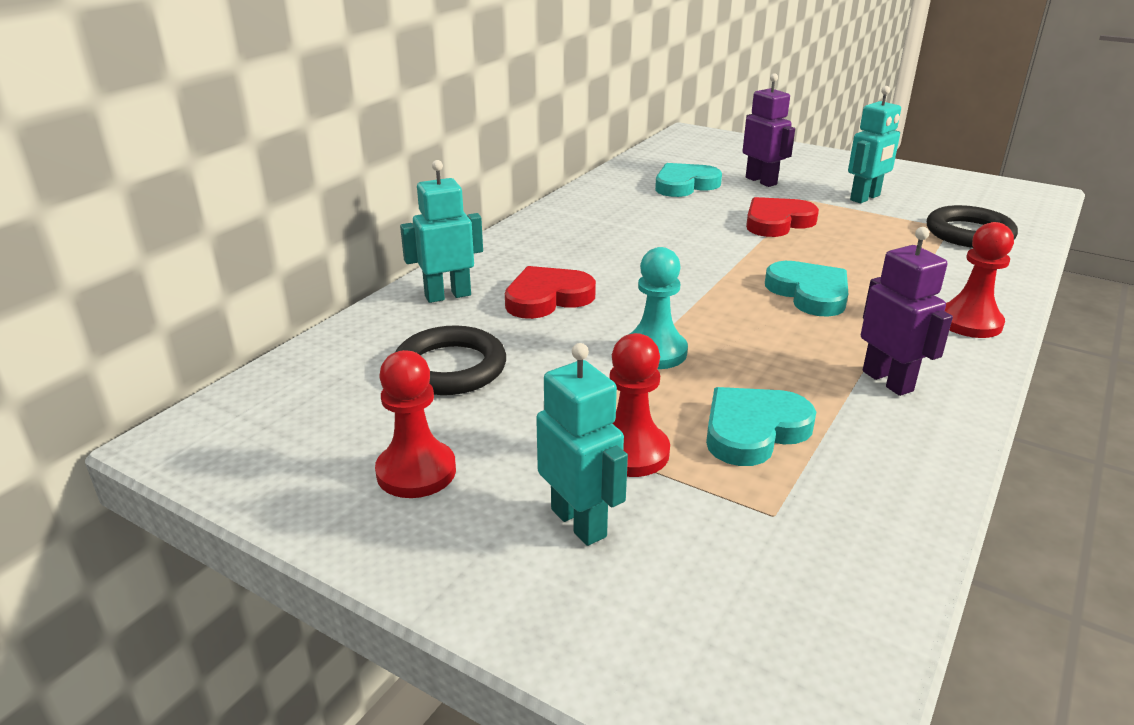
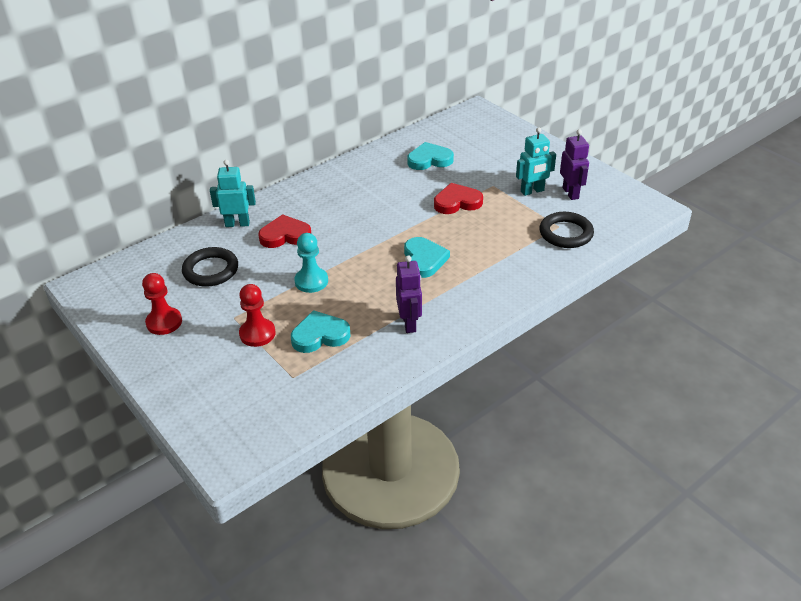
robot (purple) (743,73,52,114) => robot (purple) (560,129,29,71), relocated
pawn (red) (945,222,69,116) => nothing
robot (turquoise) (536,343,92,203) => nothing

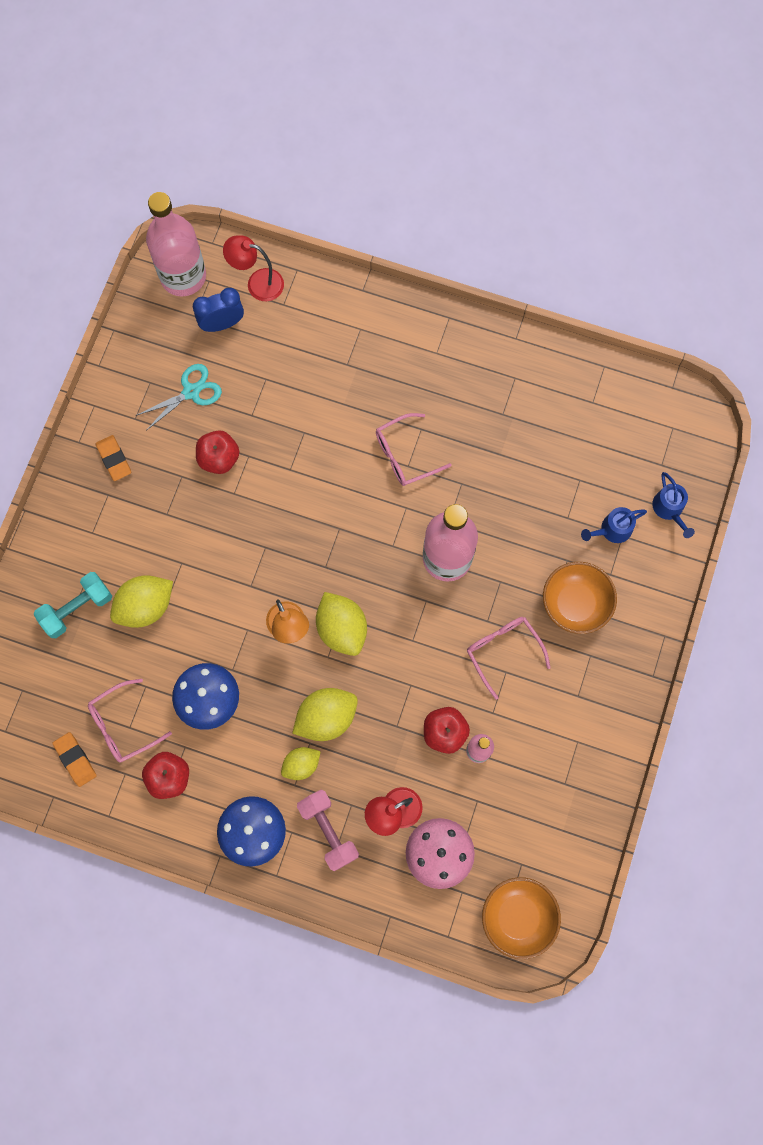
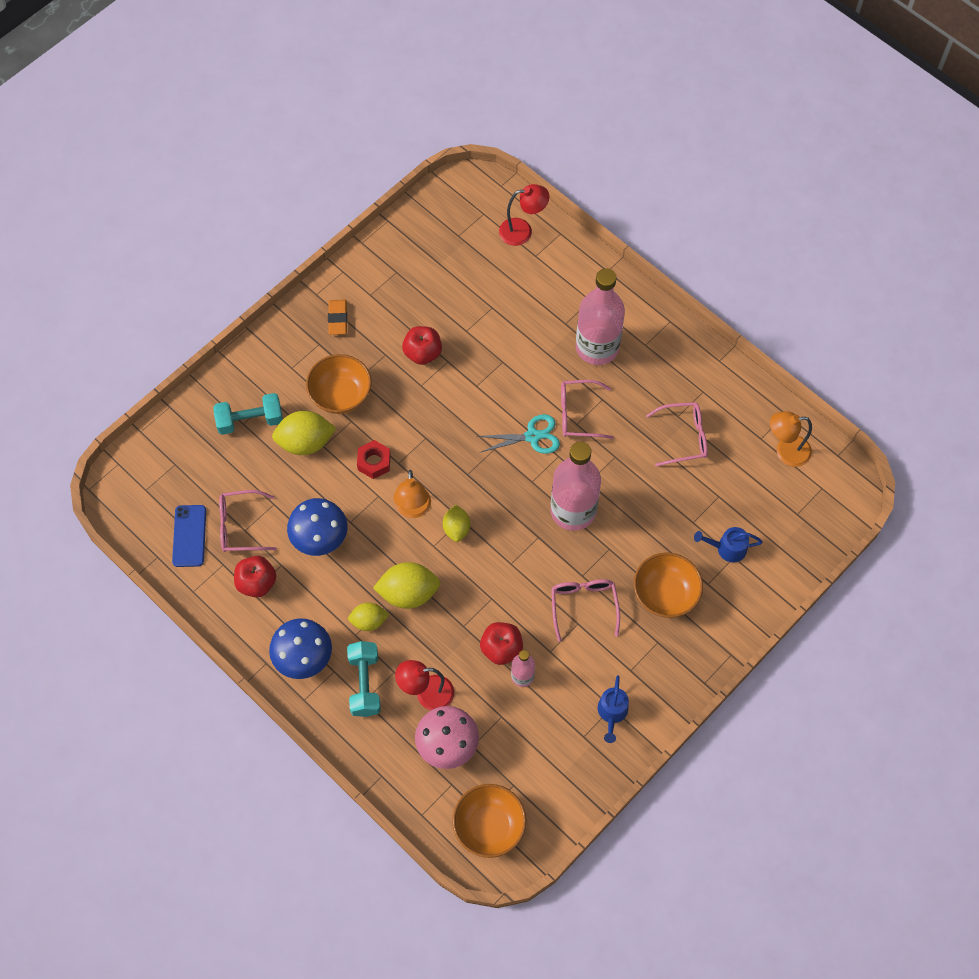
bottle (pink) (146,192,60,104) => bottle (pink) (576,268,49,97), relocated
lamp (red) (223,235,61,66) => lamp (red) (499,184,50,62), 135 degrees clockwise
clock (blue) (193,288,51,44) => nothing
scissors (turquoise) (136,364,86,67) => scissors (turquoise) (477,414,83,40), relocated
watering can (blue) (652,472,43,66) => watering can (blue) (598,675,31,68), relocated
lemon (yellow) (316,592,51,64) => lemon (yellow) (443,505,27,37), x0.61
eraser (orange) (52,732,45,55) => phone (blue) (172,505,34,62)
dumbbell (pink) (297,790,62,81) => dumbbell (turquoise) (347,641,34,76)
nothing => bowl (orange) (306,354,66,60)
nothing => glasses (pink) (646,402,62,65)
nothing => lamp (orange) (770,411,42,56)
nothing => nut (red) (357,440,34,39)

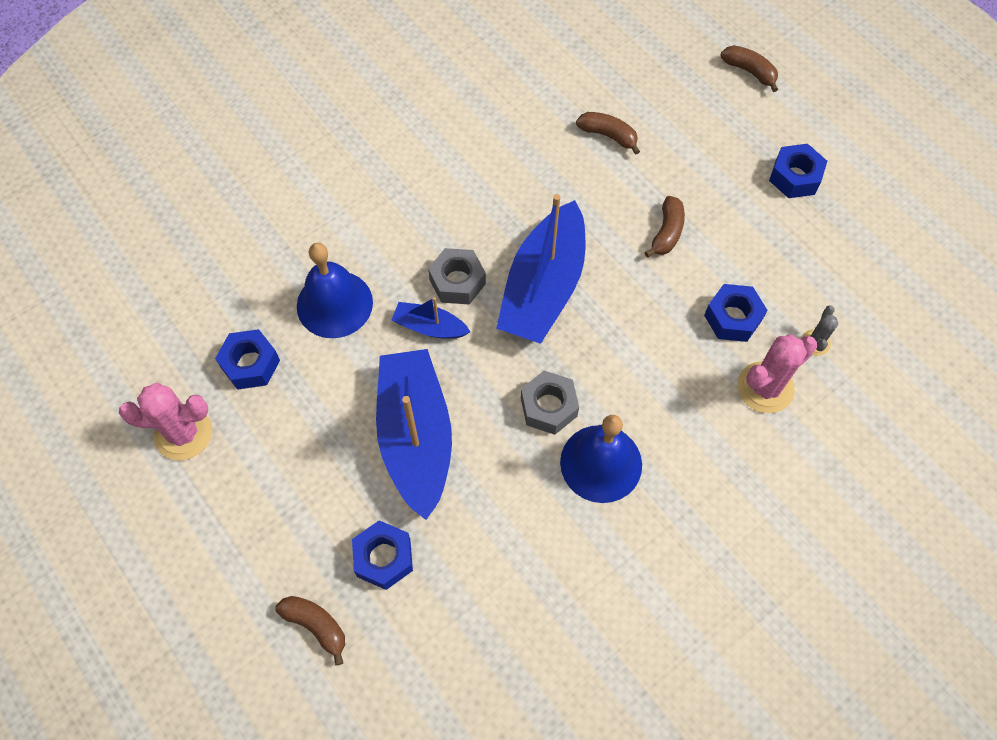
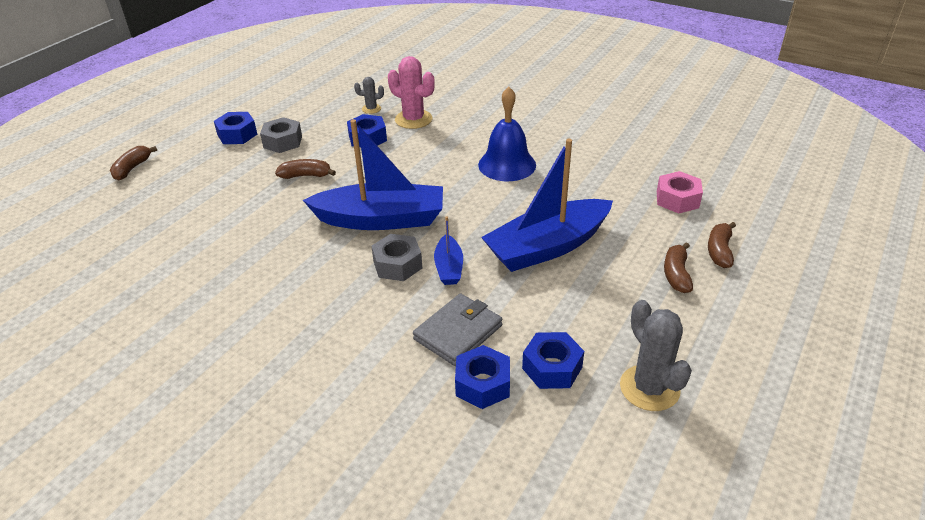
banana (brown) (576,112,64,43) => banana (brown) (664,242,29,51), relocated
bell (blue) (297,243,76,95) => wallet (grey) (413,293,89,73)
nut (grey) (521,371,58,64) => nut (grey) (260,117,42,36), relocated
cactus (pink) (119,383,93,78) => cactus (grey) (620,300,72,111)
nut (blue) (352,520,61,70) => nut (blue) (455,345,55,64), relocated
nothing => nut (pink) (657,171,46,43)

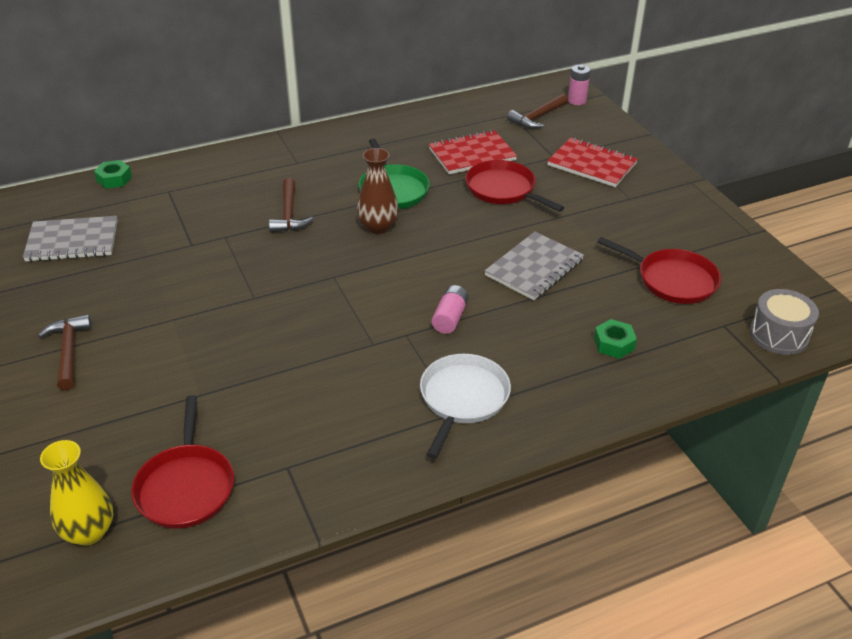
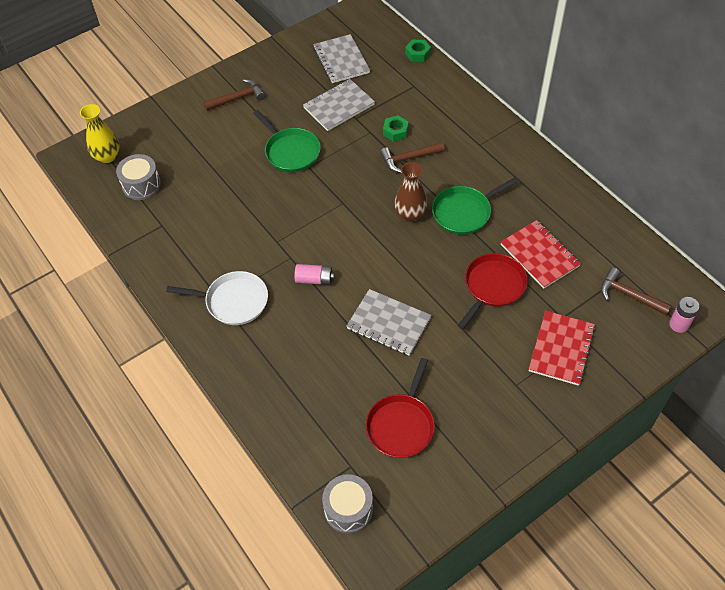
nut (green) (594,319,43,40) => nut (green) (383,115,26,27), relocated
pan (red) (131,395,103,133) => drum (grey) (116,154,45,46)
nothing => notebook (grey) (303,79,72,52)
nothing => pan (green) (254,110,67,62)

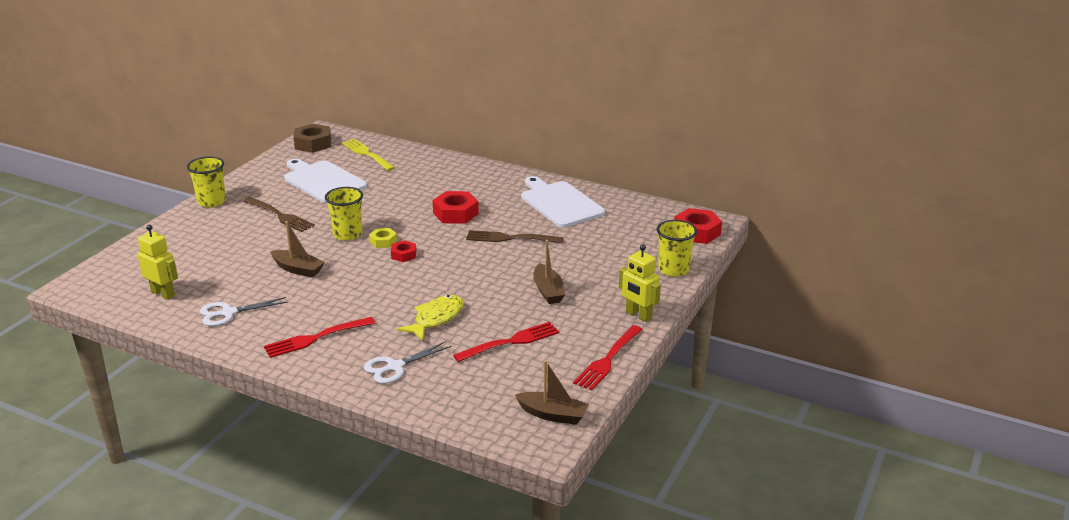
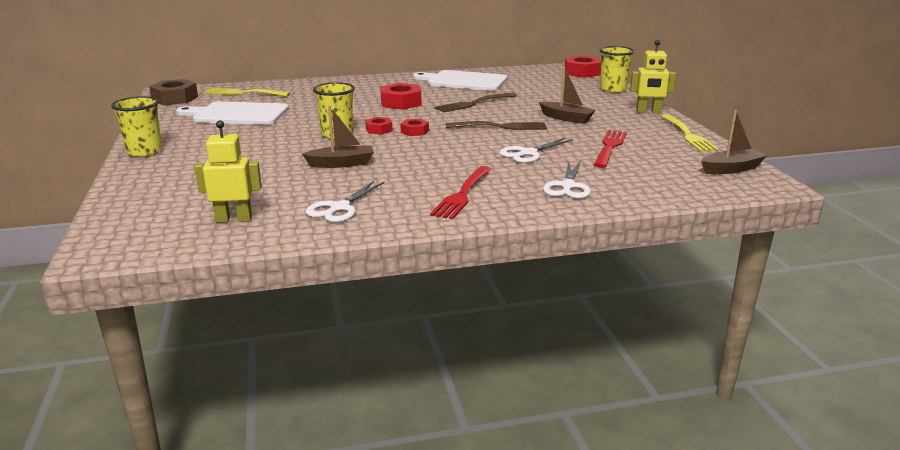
fork (brown) (244,197,71,35) => fork (brown) (446,121,101,9), relocated
nut (yellow) (369,228,28,20) => nut (red) (365,117,28,18)
fish (yellow) (397,295,66,46) => scissors (white) (500,138,73,25)
fork (red) (573,325,70,66) => fork (yellow) (661,114,58,38)

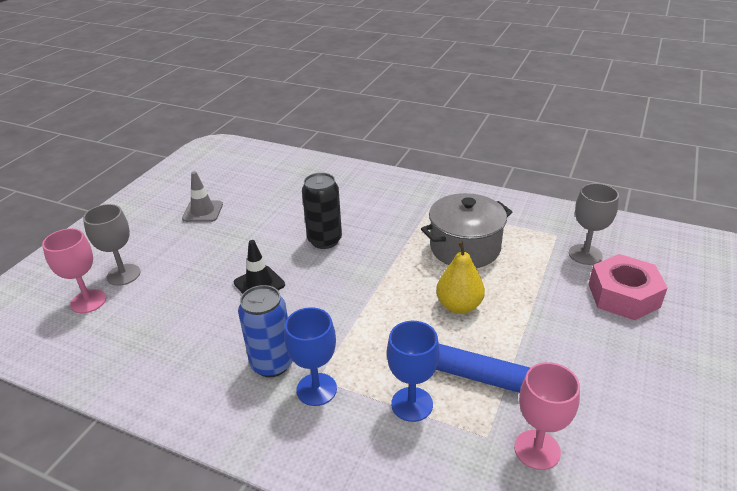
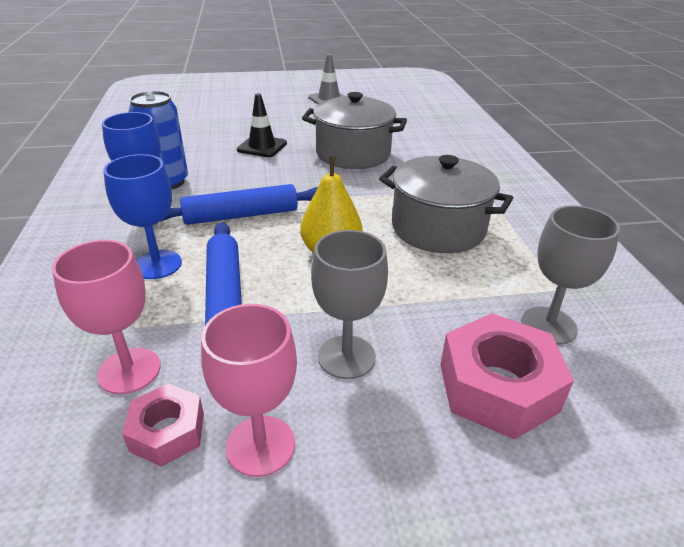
can (black) (302,173,40,76) => pot (grey) (302,92,105,77)
goblet (grey) (83,204,58,82) => goblet (grey) (311,230,77,149), relocated
goblet (pink) (42,228,64,85) => goblet (pink) (201,304,96,173), relocated
nothing => rolling pin (blue) (160,184,158,41)
nothing => nut (pink) (122,383,82,84)

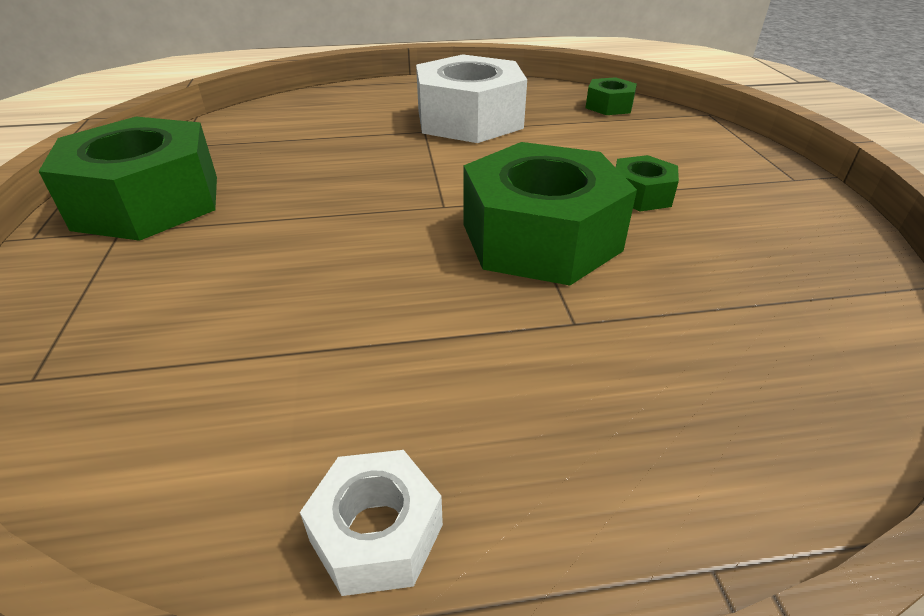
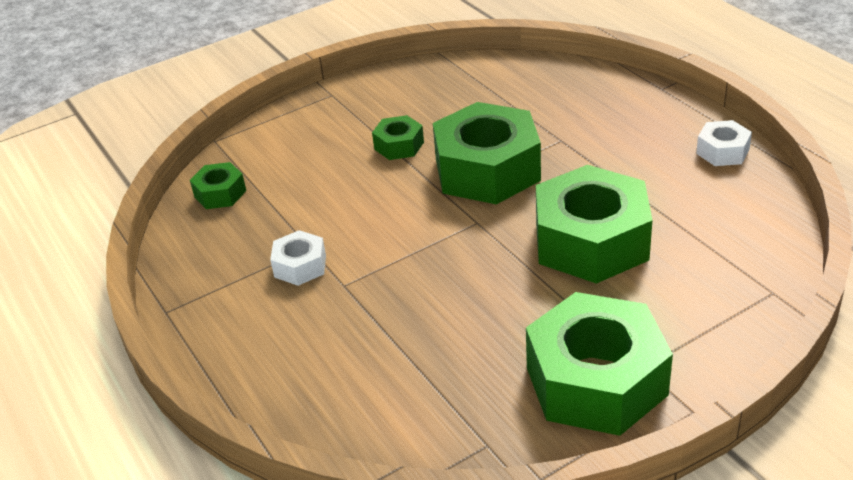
nut (white) (416,54,111,89) => nut (white) (270,230,56,56), x0.47
nothing => nut (green) (536,165,116,119)

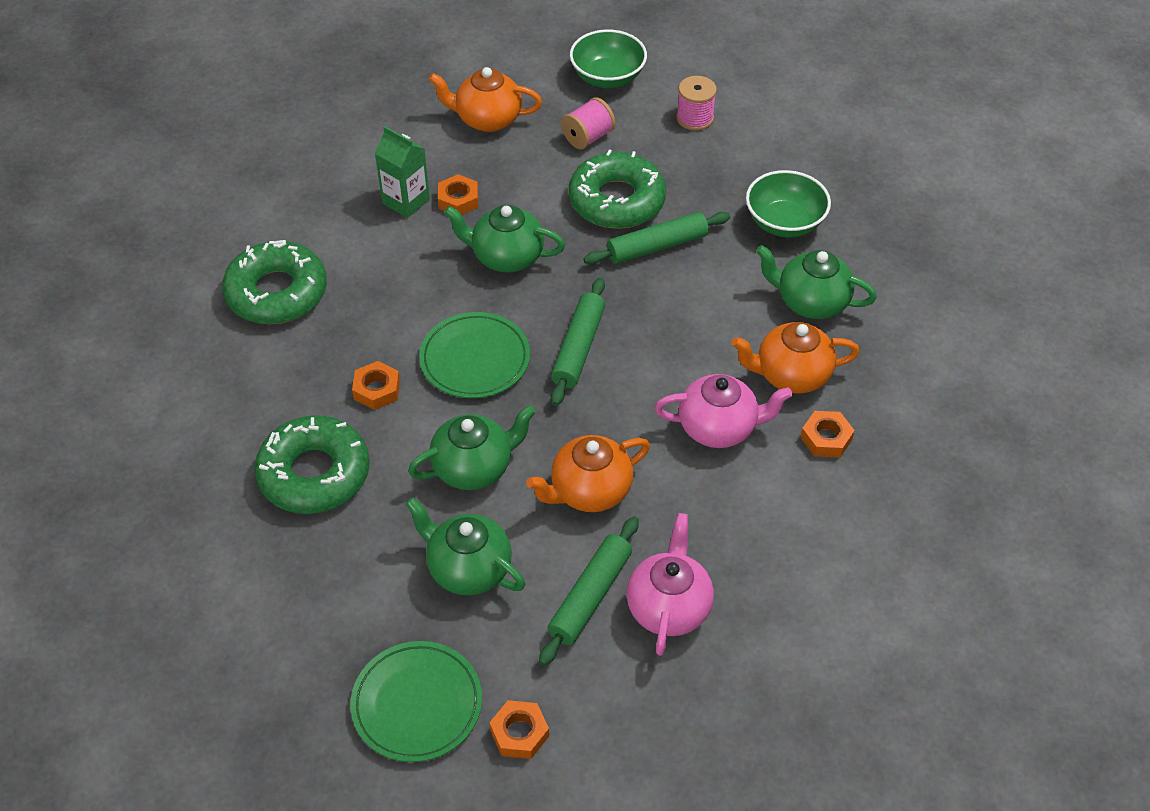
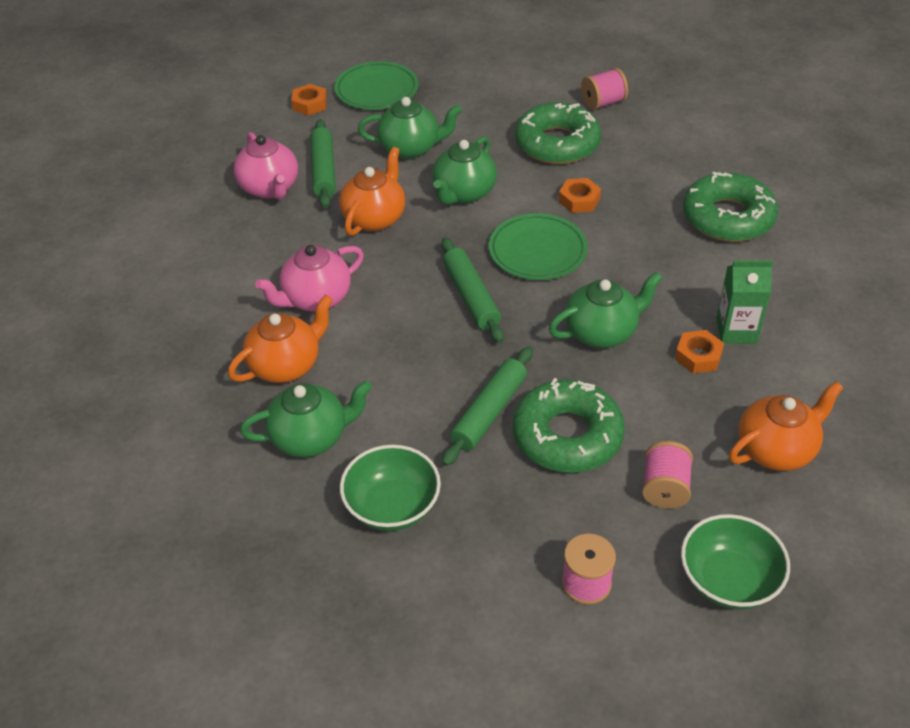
nut (orange) (800,411,55,47) => nothing
nothing => spool (pink) (581,68,47,42)

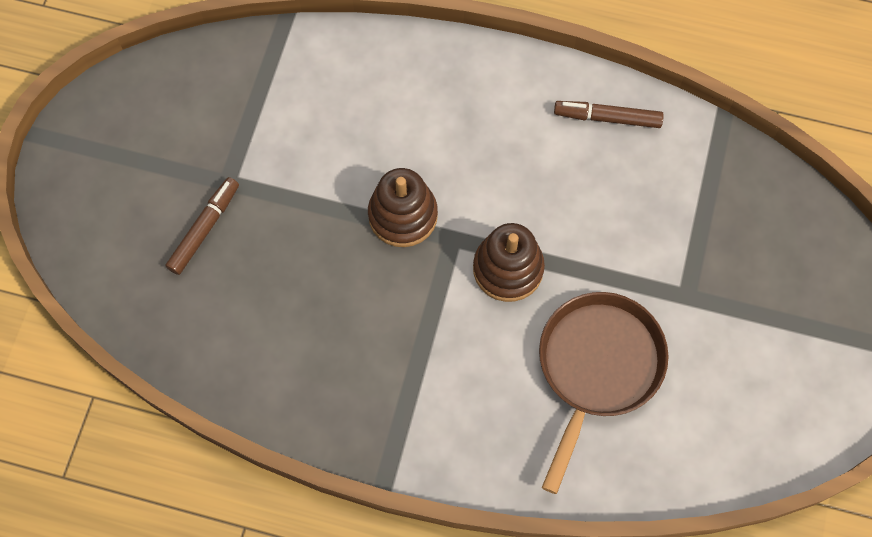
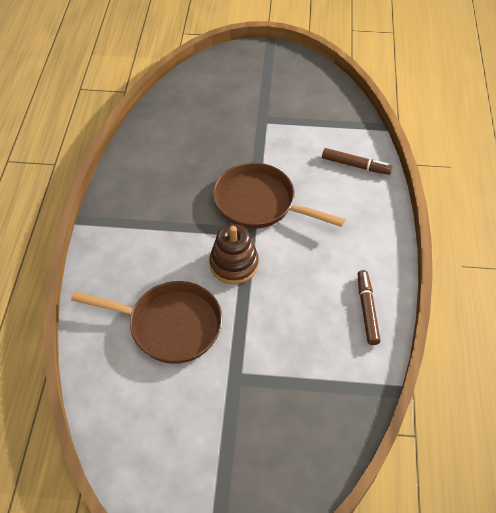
stacking toy (brown) (368,168,70,79) => pan (brown) (213,163,132,66)
marker (brown) (165,177,74,98) => marker (brown) (322,148,71,27), relocated

